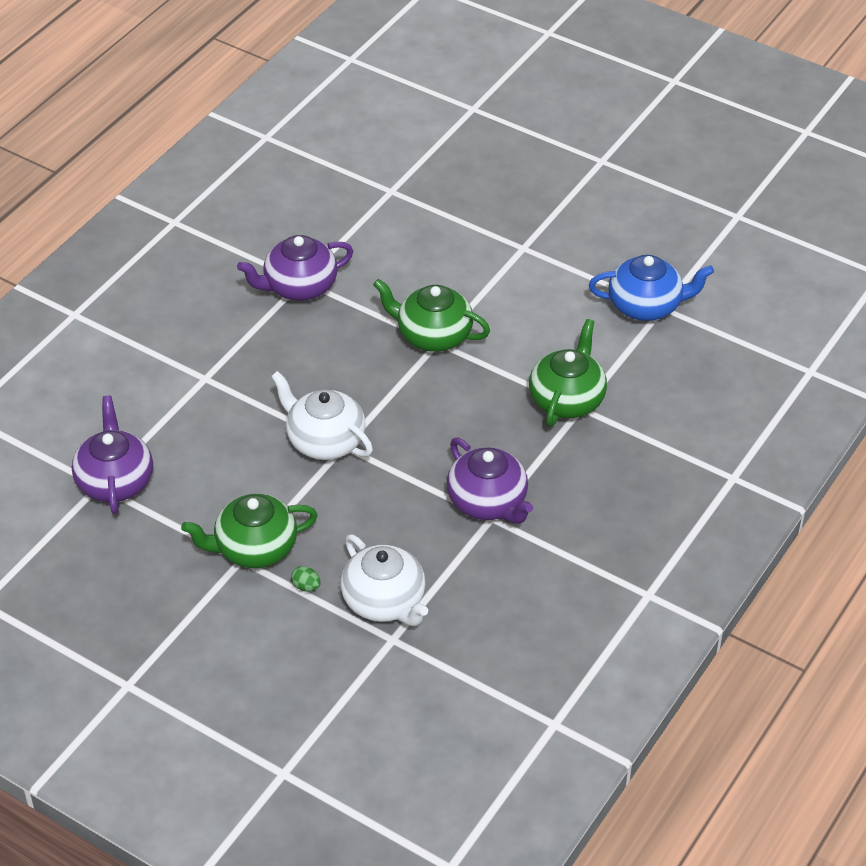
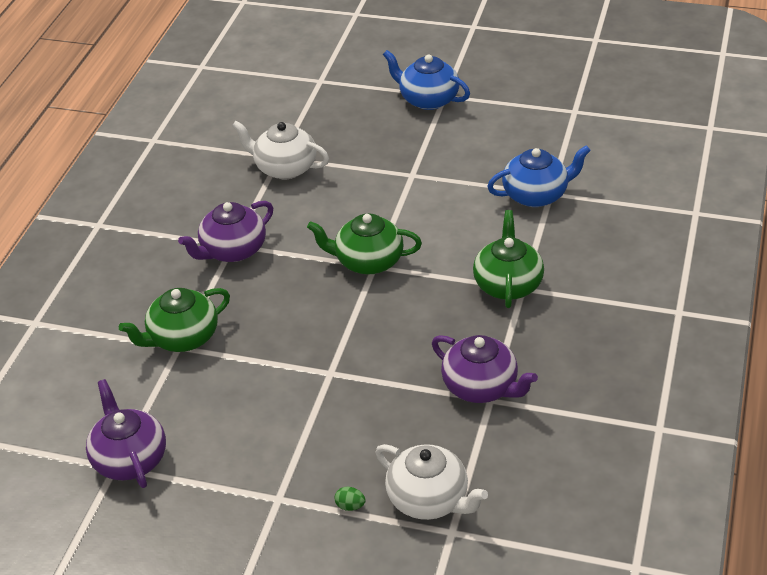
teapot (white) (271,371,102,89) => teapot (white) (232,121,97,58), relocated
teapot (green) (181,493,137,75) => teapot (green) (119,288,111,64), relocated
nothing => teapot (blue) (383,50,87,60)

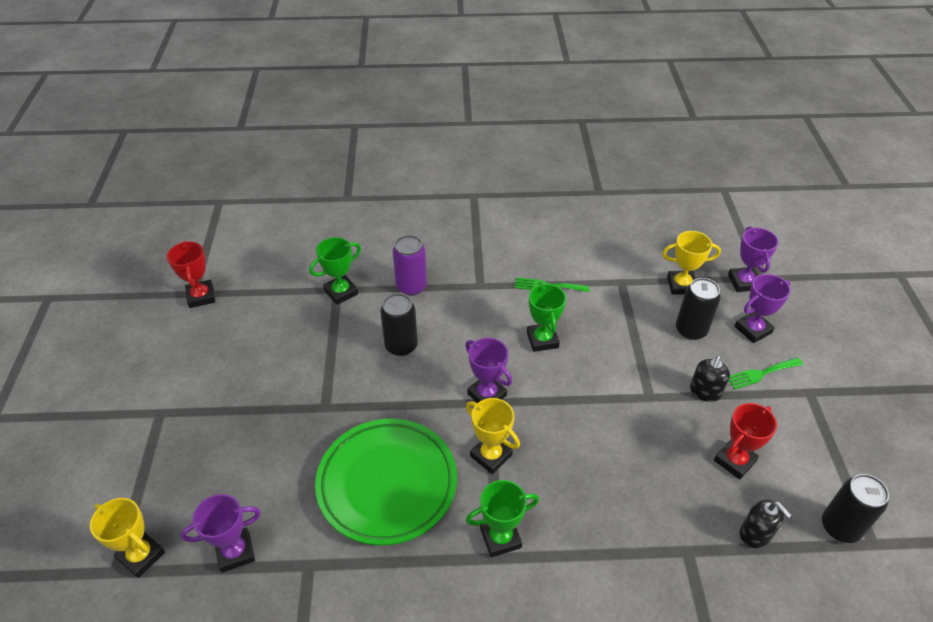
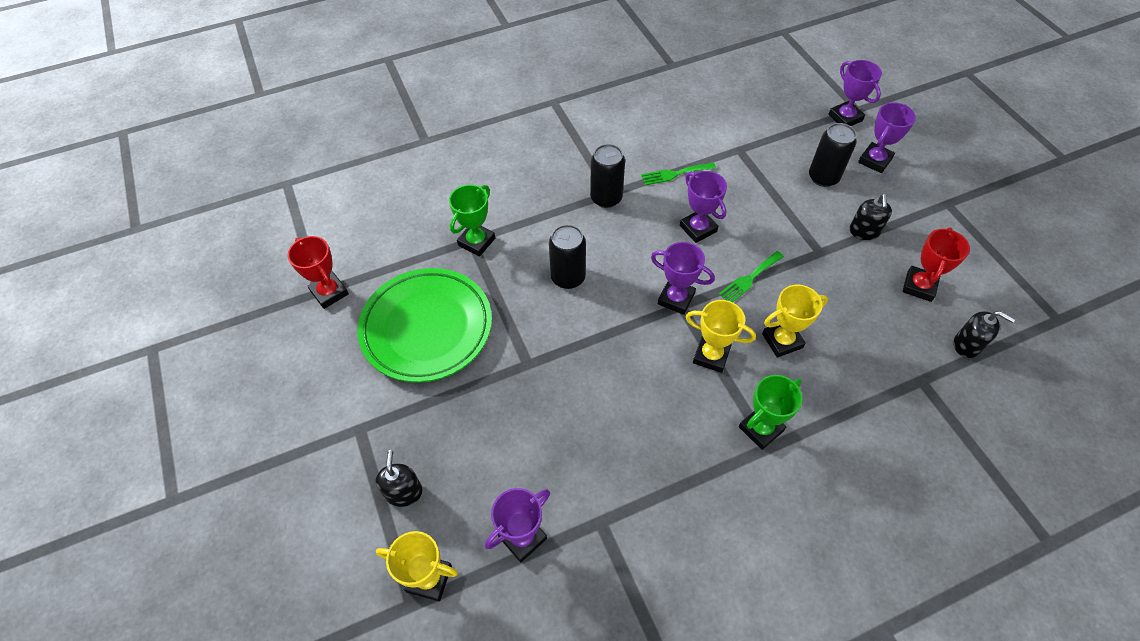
trophy (yellow) (662,231,59,64) => trophy (yellow) (762,284,66,74), relocated
can (purple) (393,235,34,61) => nothing
trophy (green) (527,282,39,70) => trophy (purple) (680,171,47,72)
fork (green) (729,358,74,31) => fork (green) (719,251,65,51), relocated
plate (green) (315,418,142,128) => plate (green) (357,268,135,115), relocated
can (black) (822,474,67,69) => can (black) (590,144,35,64), relocated
nothing => soap dispenser (black) (376,450,47,57)

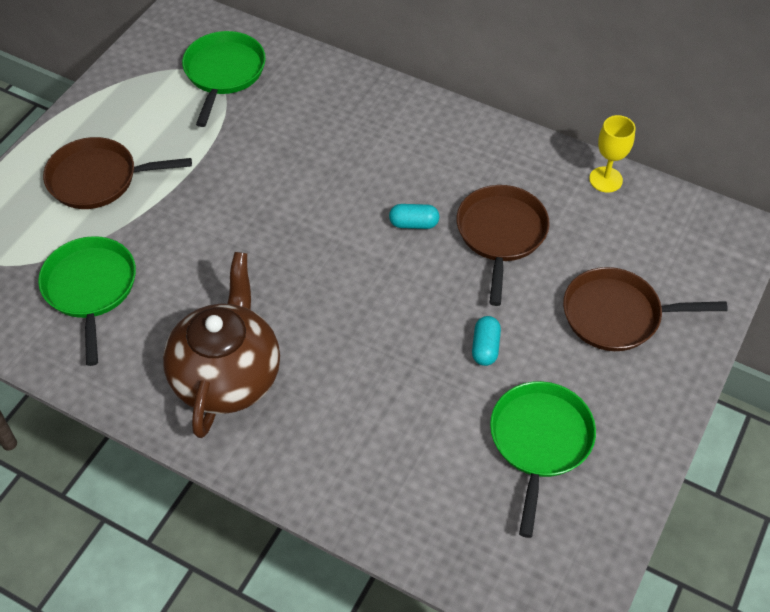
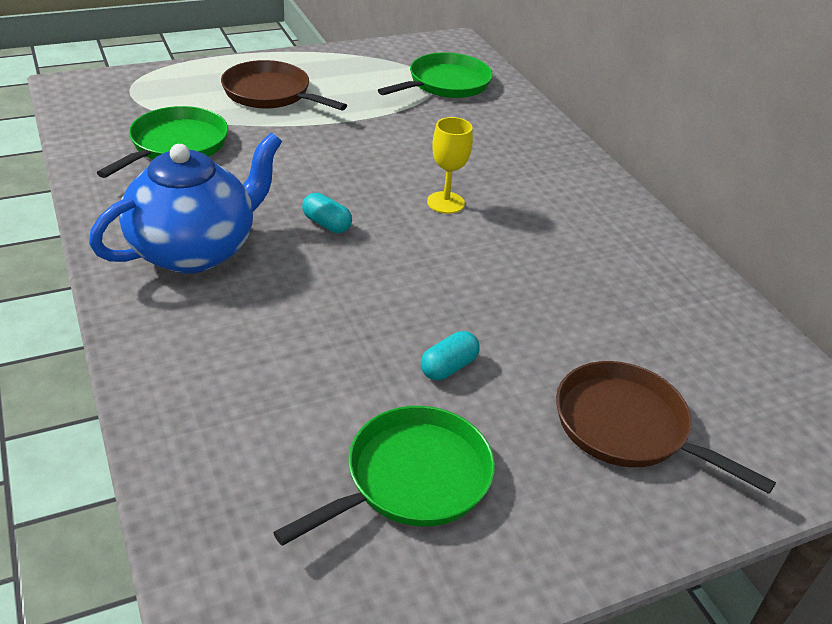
goblet (yellow) (589,115,47,78) => goblet (yellow) (427,117,46,97), relocated
pan (brown) (457,185,93,121) => nothing
capsule (turquoise) (389,204,50,25) => capsule (turquoise) (302,193,50,40), relocated
teapot (brown) (163,252,117,186) => teapot (blue) (89,132,193,141)

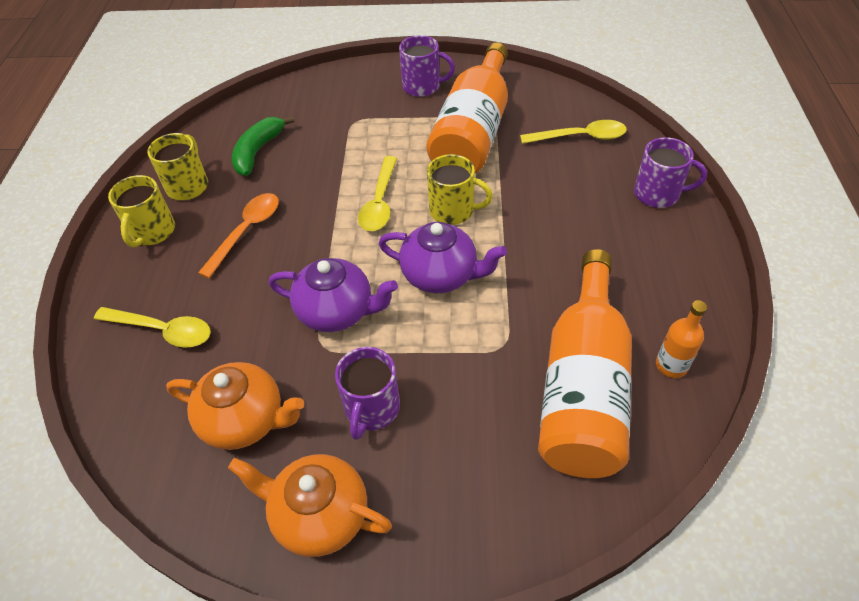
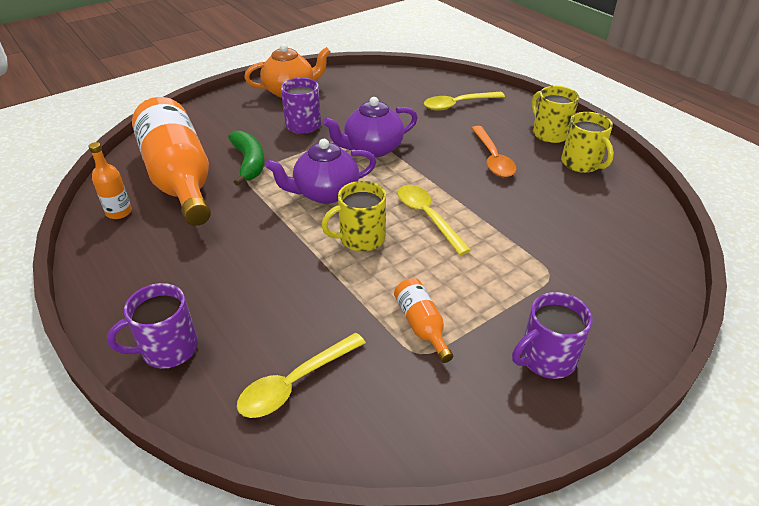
bottle (orange) (426,42,82,131) => bottle (orange) (394,278,59,85), x0.42
banana (green) (232,116,62,60) => banana (green) (228,131,36,55), relocated
teapot (orange) (166,362,138,88) => nothing

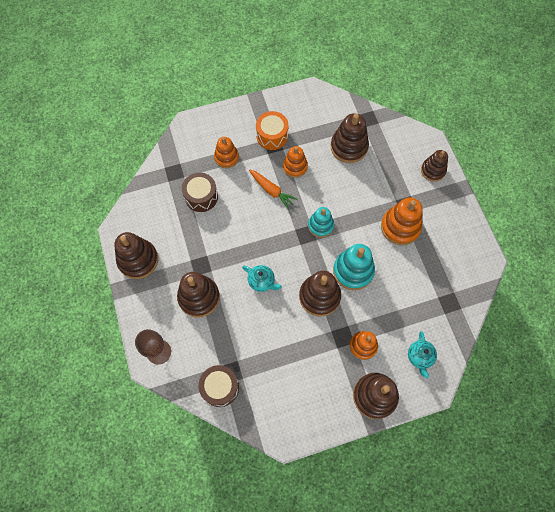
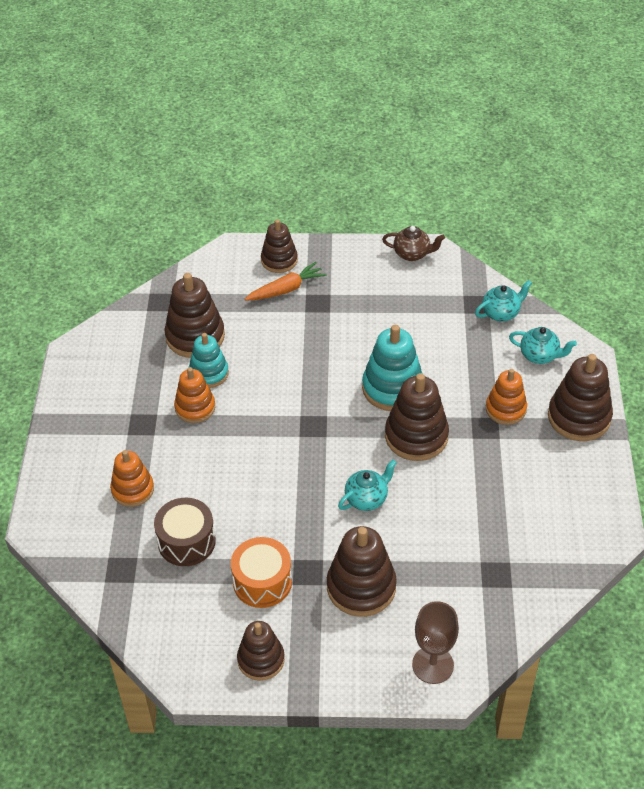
drum (orange) (256,111,33,39) => drum (orange) (231,537,61,71), relocated
carrot (orange) (249,169,49,41) => carrot (orange) (245,262,82,39), relocated
stacking toy (orange) (381,197,42,48) => nothing
stacking toy (turquoise) (308,207,26,31) => stacking toy (turquoise) (189,333,40,55), relocated
stacking toy (brown) (114,232,44,47) => stacking toy (brown) (237,621,48,60), x0.65
drum (brown) (198,365,41,42) => nothing
nothing => teapot (brown) (382,226,63,35)
nothing => teapot (turquoise) (475,280,57,42)

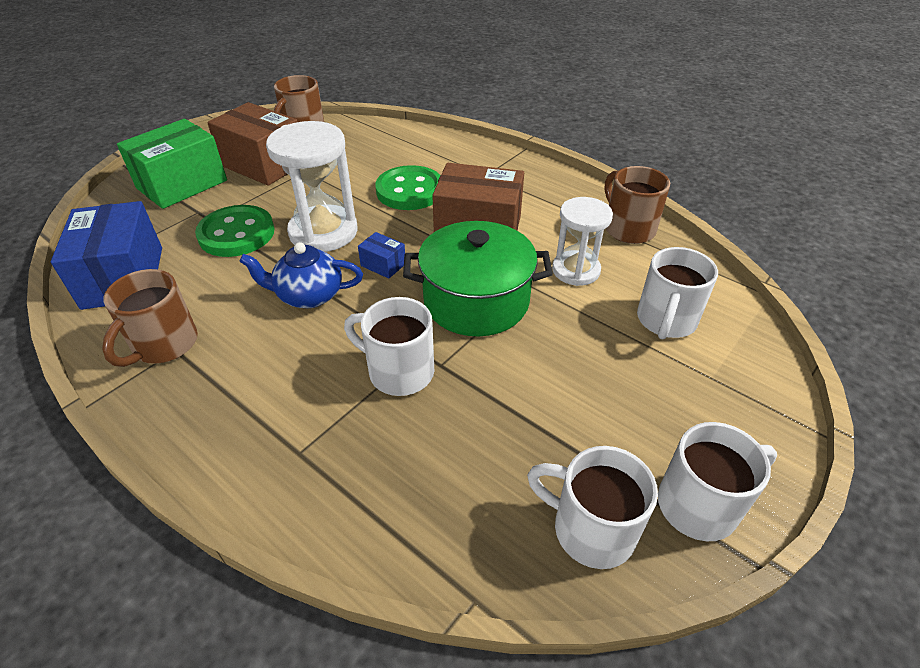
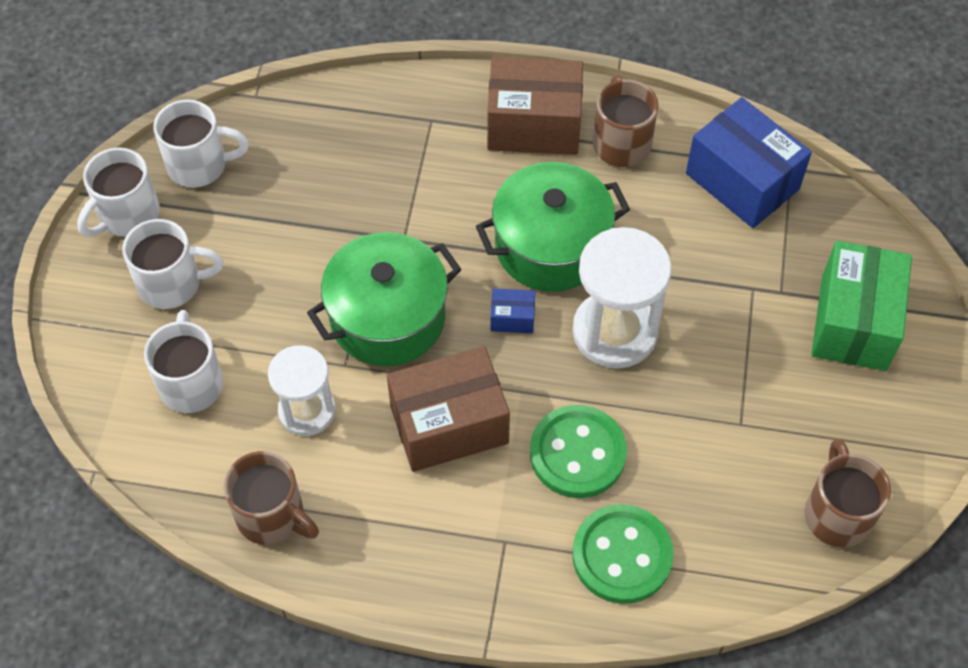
box (brown) (207,102,91,84) => box (brown) (487,57,96,98), relocated
button (green) (195,205,79,52) => button (green) (572,504,102,100), relocated
teapot (blue) (239,242,124,66) => pot (green) (476,162,154,130)
mug (white) (344,297,90,99) => mug (white) (122,219,101,90), relocated

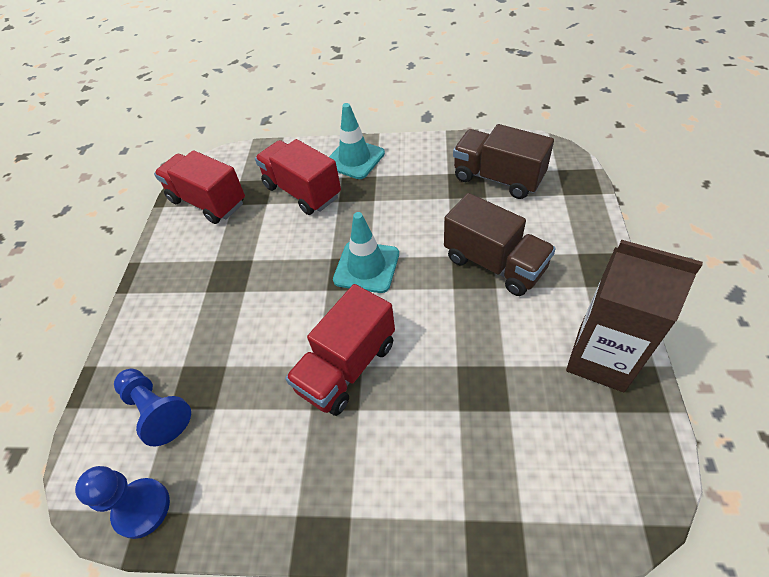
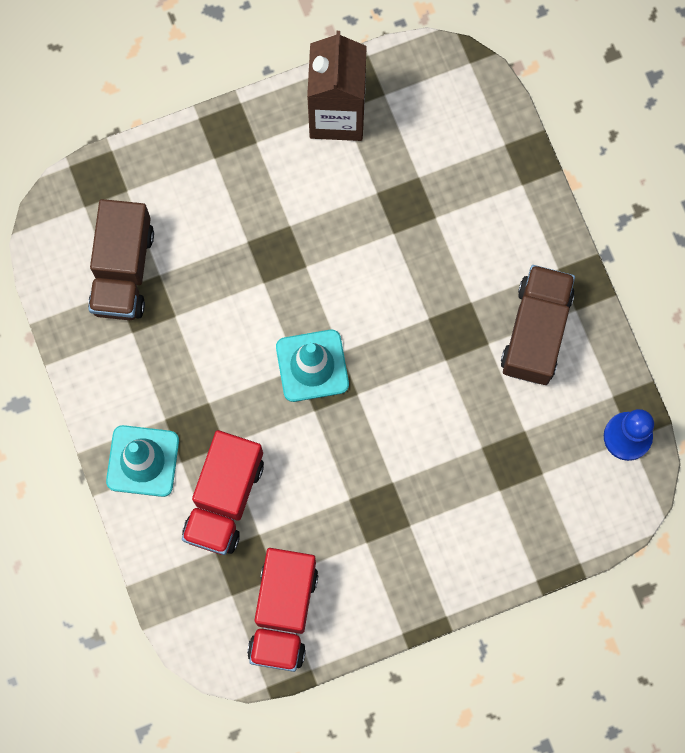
truck (brown) (444,193,112,103) => truck (brown) (501,265,74,120), relocated
truck (red) (285,284,110,132) => nothing
pawn (blue) (114,369,77,77) => nothing

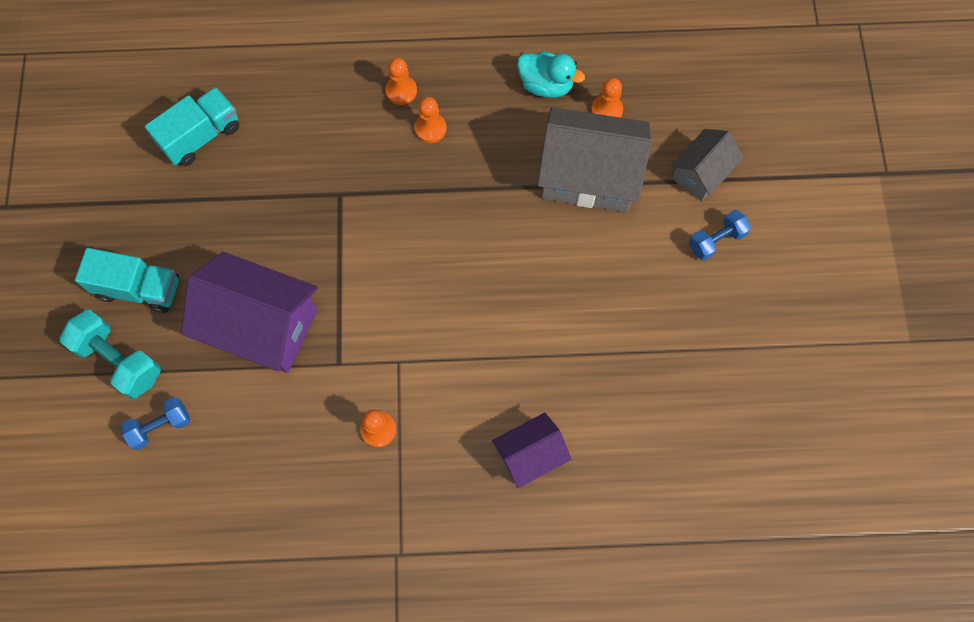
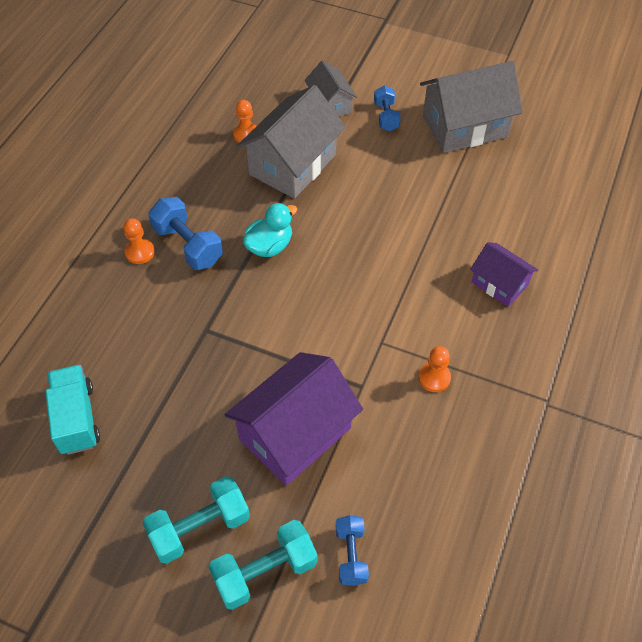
duck (turquoise) (517,52,68,46) => duck (turquoise) (243,203,54,54), relocated
pawn (orange) (415,97,31,46) => dumbbell (blue) (148,197,75,73)
truck (turquoise) (75,248,104,65) => dumbbell (turquoise) (142,476,108,88)
house (purple) (492,412,79,76) => house (purple) (470,242,68,65), 45 degrees counterclockwise
nothing => house (grey) (420,61,103,92)

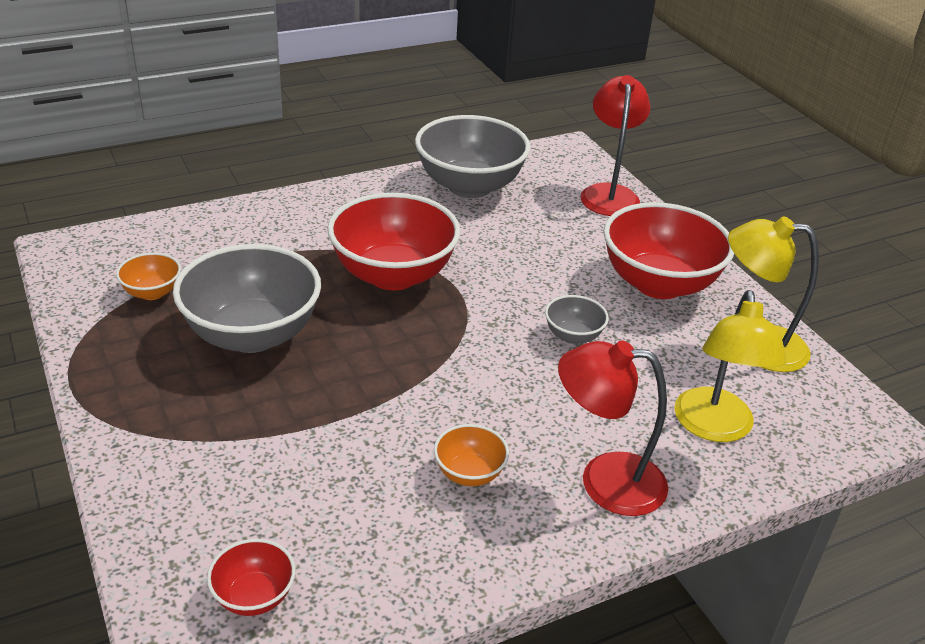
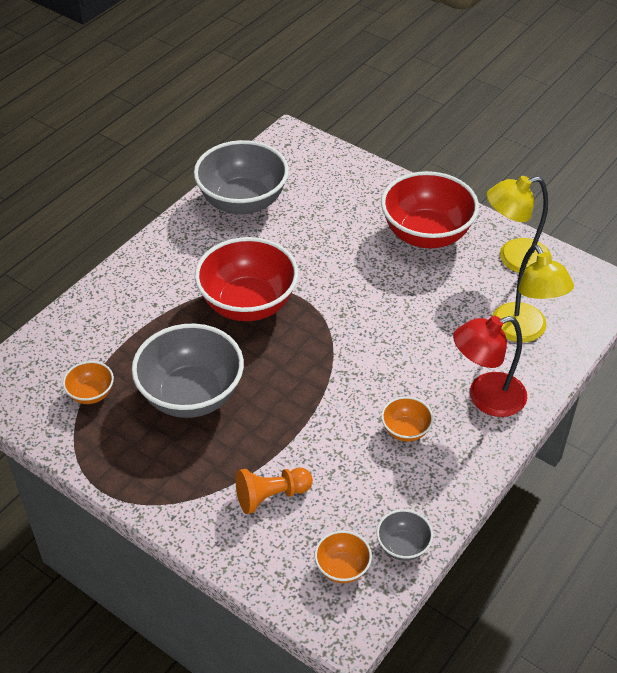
lamp (red) (580,75,71,141) => nothing
bowl (grey) (545,295,64,49) => bowl (grey) (377,509,56,52), relocated
bowl (red) (207,539,89,77) => bowl (orange) (315,531,57,52)
nothing => pawn (orange) (235,468,78,46)

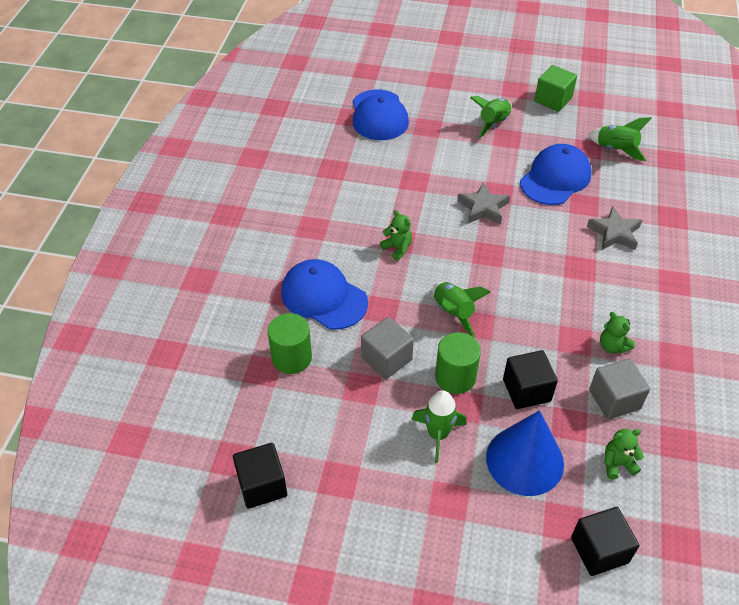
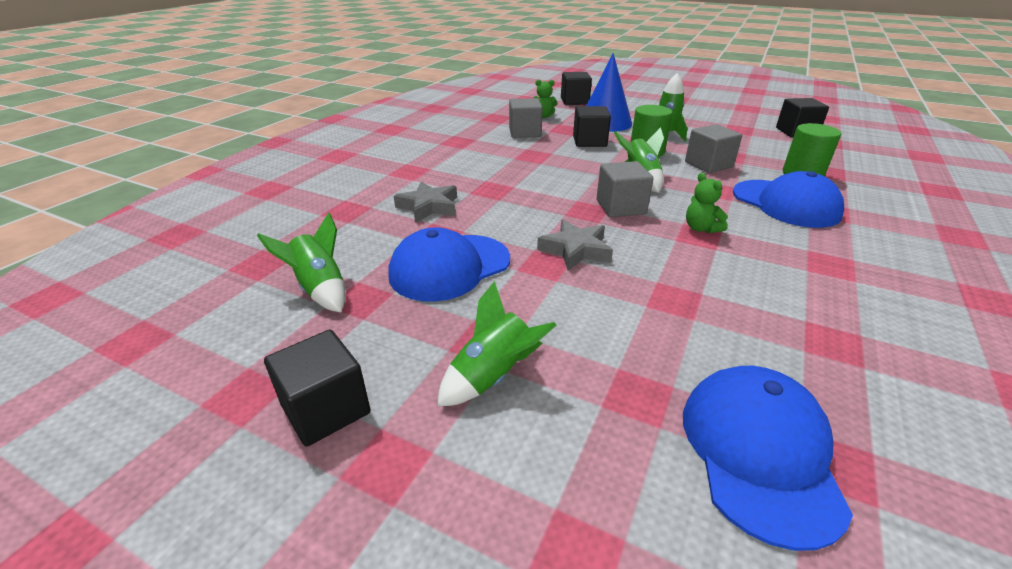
cube (green) (534,65,43,47) => cube (black) (264,330,107,117)
teddy bear (green) (600,312,35,42) => nothing
nothing => cube (grey) (597,161,57,56)

